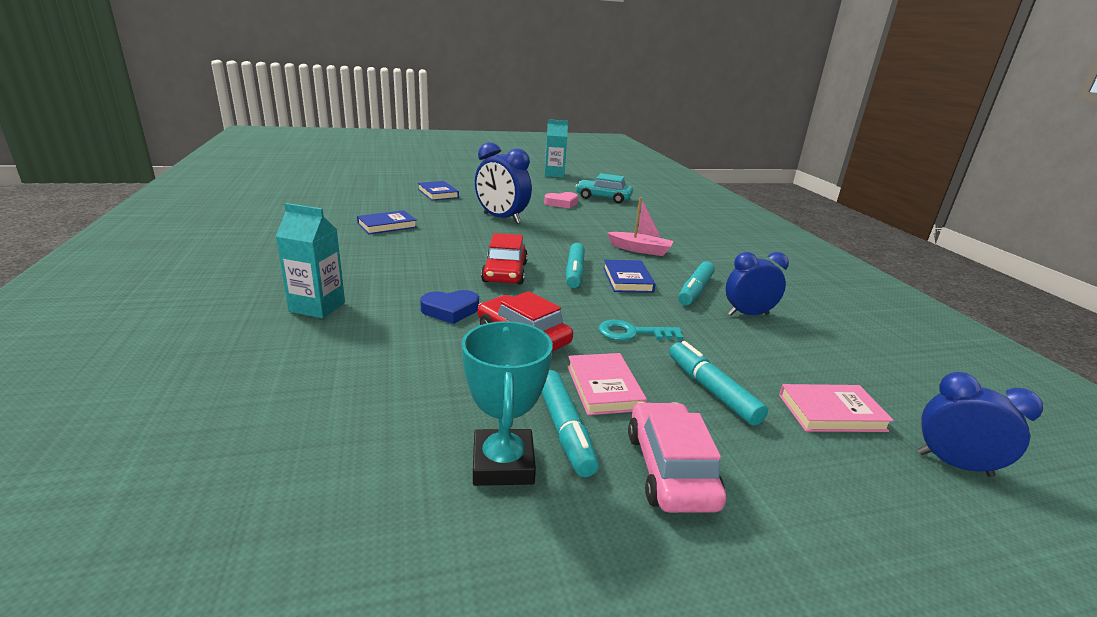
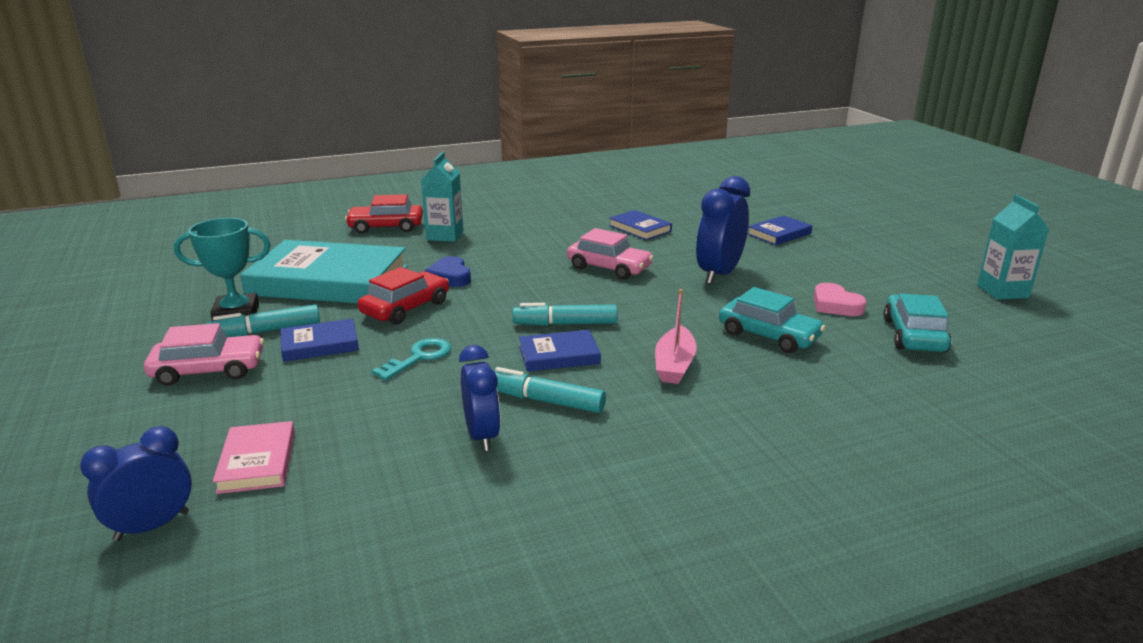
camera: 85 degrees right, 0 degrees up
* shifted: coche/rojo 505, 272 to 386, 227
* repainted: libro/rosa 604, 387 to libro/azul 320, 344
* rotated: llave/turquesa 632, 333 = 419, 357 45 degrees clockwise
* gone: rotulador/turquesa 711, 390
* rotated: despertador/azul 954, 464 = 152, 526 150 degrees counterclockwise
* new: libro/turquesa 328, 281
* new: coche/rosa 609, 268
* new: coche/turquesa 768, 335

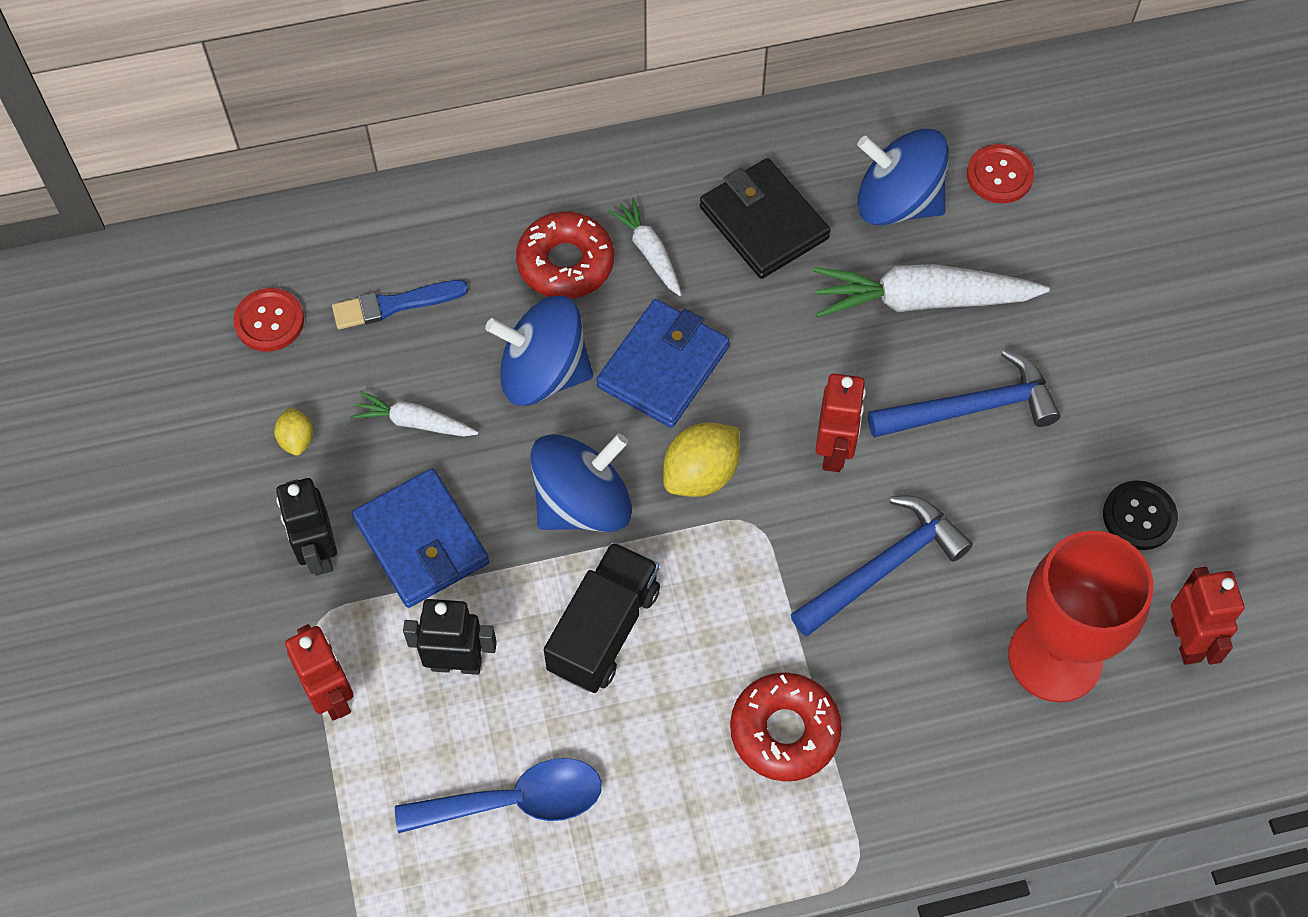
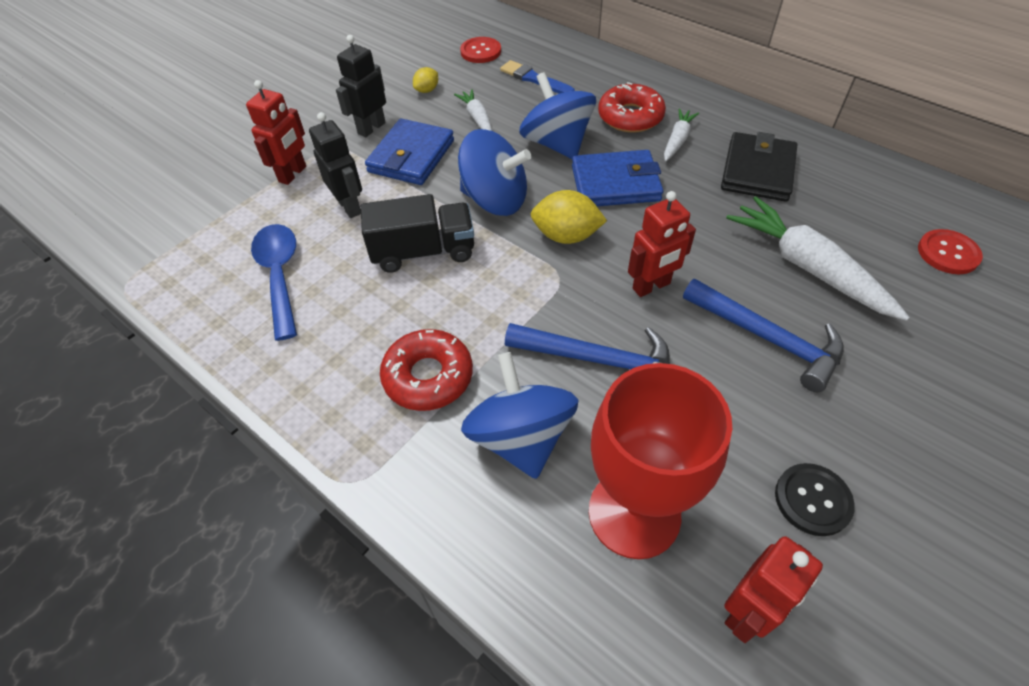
camera: 55 degrees right, 10 degrees down
* rotated: cuchara/azul 515, 801 = 280, 276 150 degrees counterclockwise
* shifted: peonza/azul 897, 202 to 520, 437

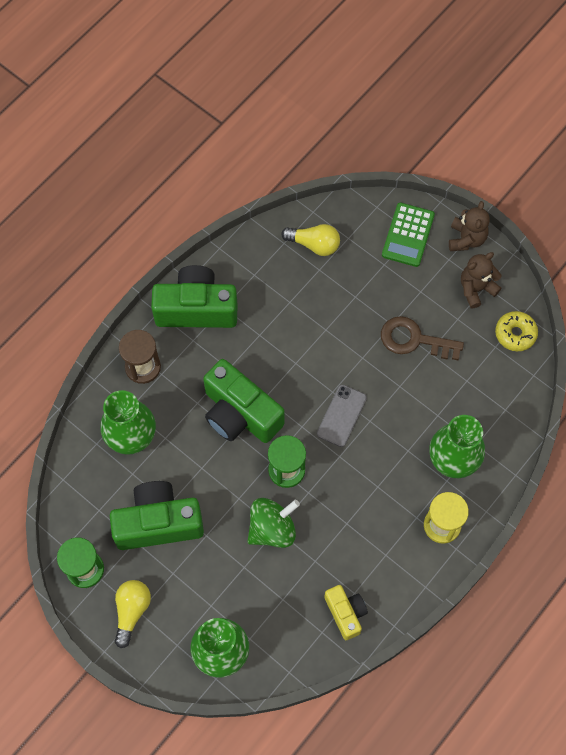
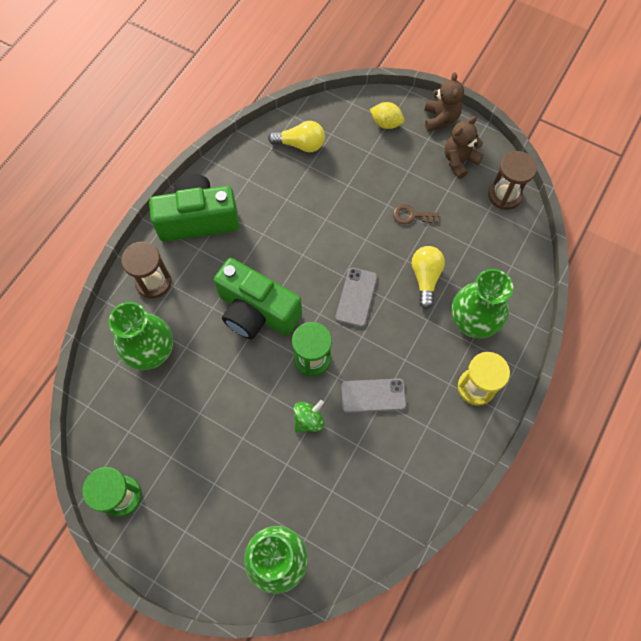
camera: 10 degrees left, 0 degrees up
* gone: cámara/verde 158, 523
* shifted: bombilla/amarillo 132, 611 to 425, 278
* scaled: peonza/verde 272, 529 = 308, 420 x0.62
* gone: cámara/amarillo 345, 613
* scaled: llave/marrón 414, 340 = 411, 215 x0.57
* swapped: calculadora/verde 408, 235 to limón/amarillo 386, 123
* swapped: rosquilla/amarillo 515, 334 to reloj de arena/marrón 504, 195
* new: móvil/gris 373, 395

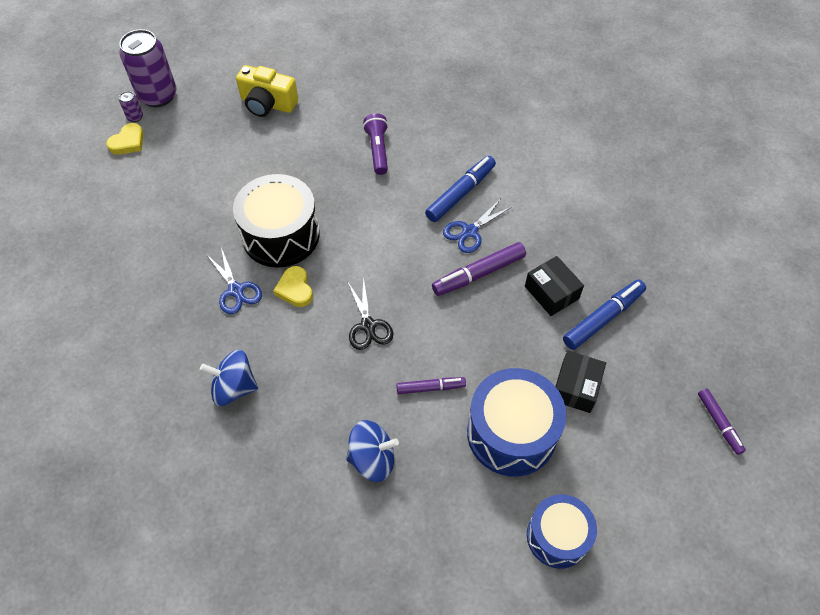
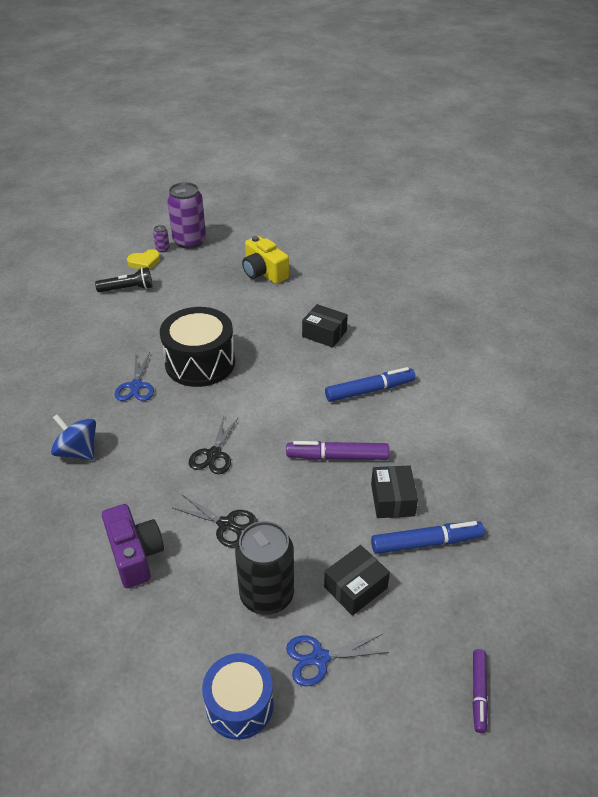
camera: 30 degrees right, 15 degrees down
* gone: corazón/amarillo 295, 289
* swapped: peonza/azul 372, 459 to cámara/morado 135, 555
* swapped: lámpara de mano/morado 377, 150 to caja/negro 324, 333
* swapped: rotulador/morado 430, 388 to tijeras/negro 226, 524
* shifted: tijeras/azul 470, 231 to 319, 658
* swapped: tambor/azul 511, 433 to lata/negro 267, 595
* new: lámpara de mano/negro 127, 289

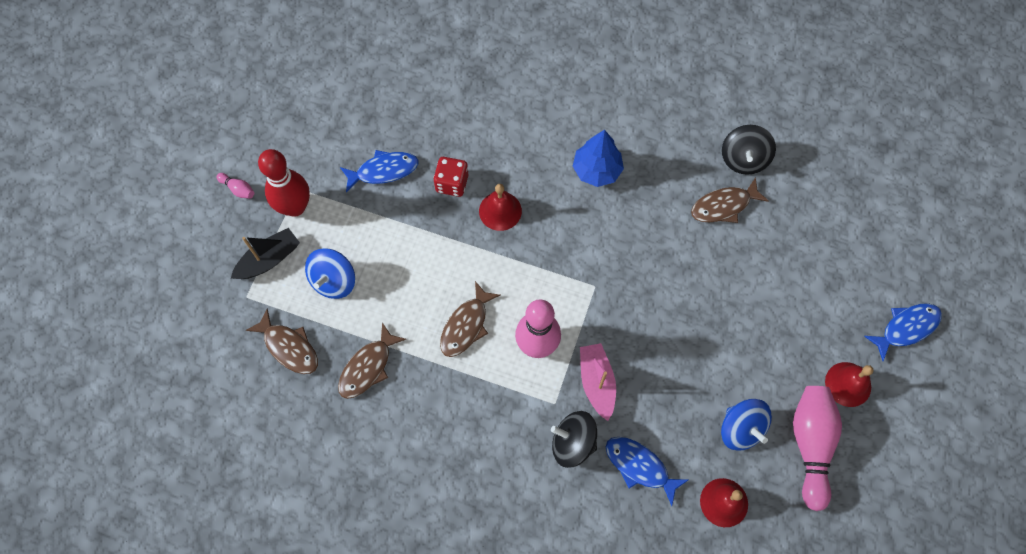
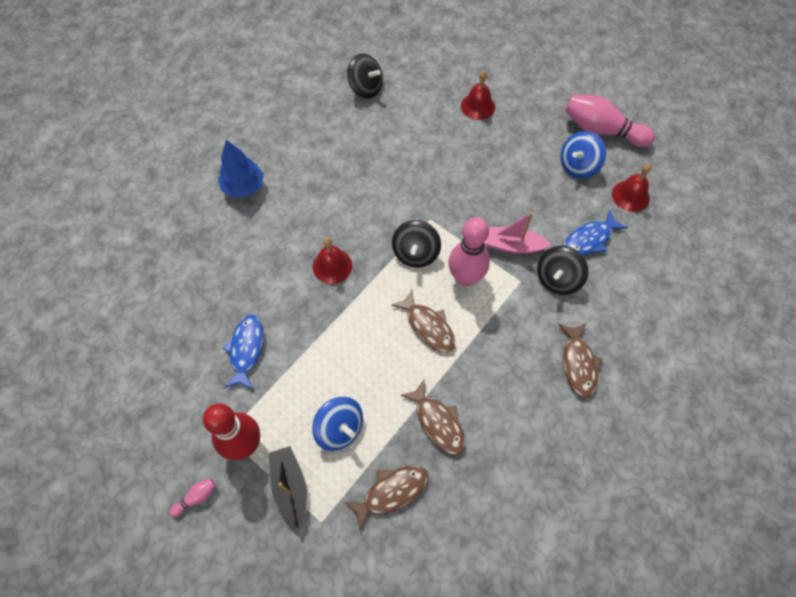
camera: 70 degrees left, 5 degrees down
* gone: dado/rojo 452, 183
* shifted: árbol/azul 596, 170 to 244, 187
* shifted: pez/marrón 724, 206 to 578, 364
* rotated: peonza/azul 741, 429 = 578, 166 150 degrees clockwise
* shifted: campana/rojo 848, 384 to 478, 106
* gone: pez/azul 906, 328
* new: peonza/negro 415, 253

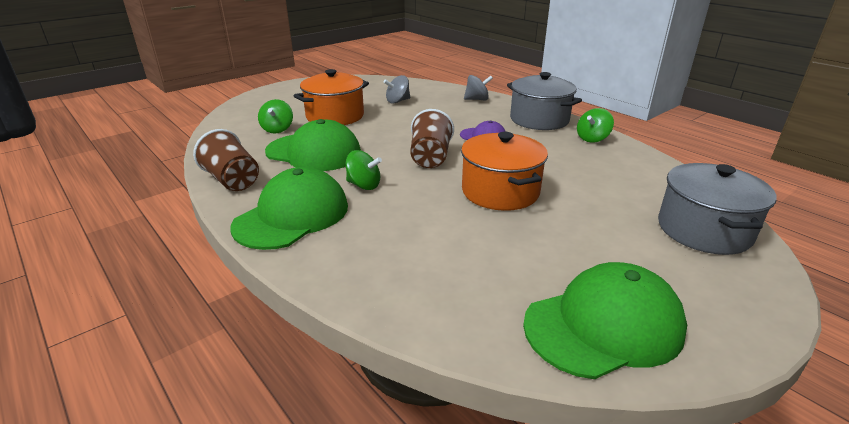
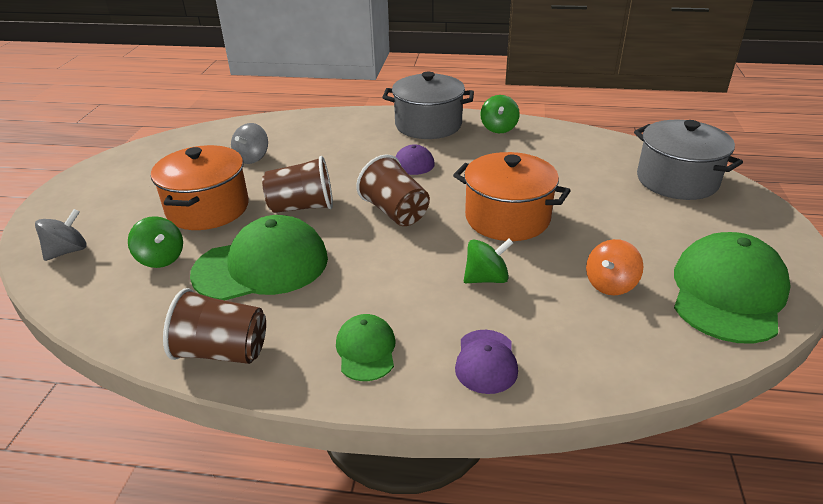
camera: 40 degrees left, 5 degrees up
* scaled: gorra/verde 292, 216 = 366, 350 x0.52
* shifted: peonza/verde 364, 185 to 486, 278
* shifted: peonza/gris 477, 99 to 67, 251
* new: vaso/marrón 302, 207
* new: gorra/morado 486, 361
* new: peonza/naranja 610, 284

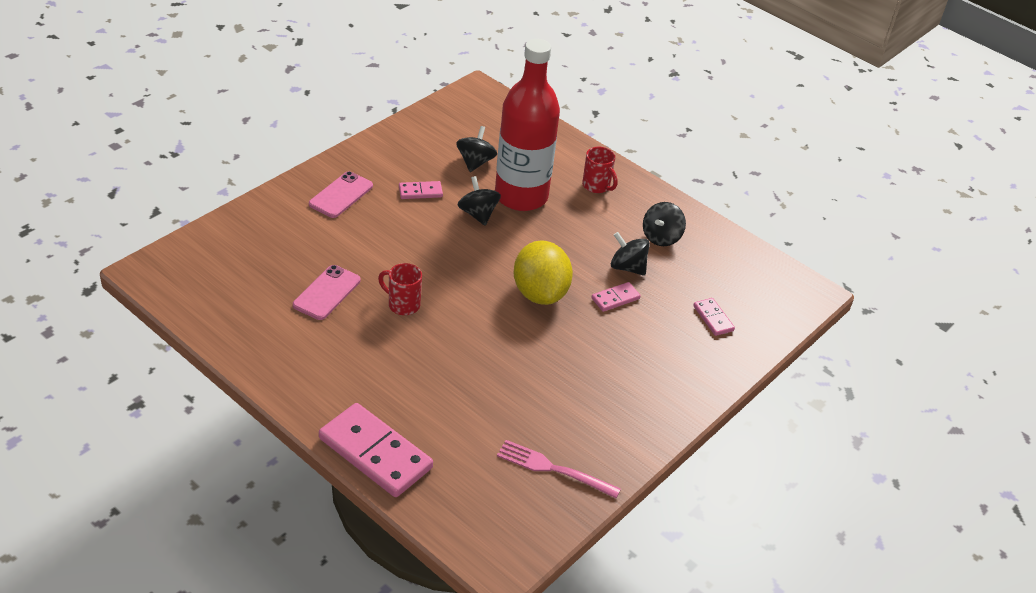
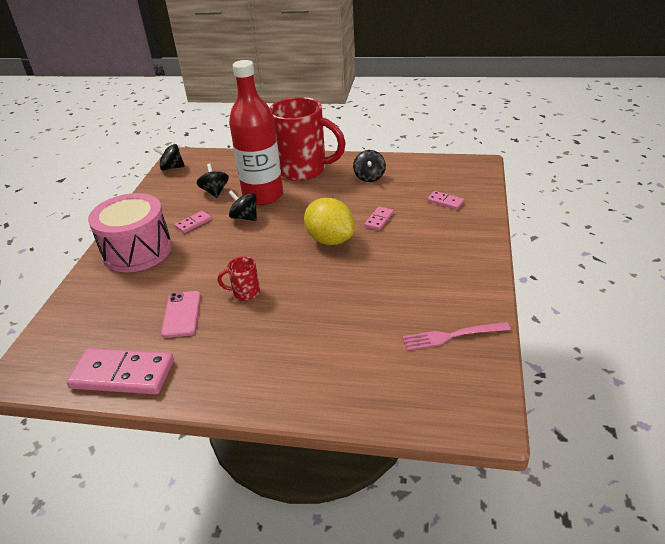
camera: 25 degrees left, 5 degrees down
* swapped: móvil/rosa 341, 195 to tambor/rosa 137, 251
* shifted: ficha de dominó/rosa 375, 453 to 123, 374
* scaled: taza/rojo 596, 186 = 304, 170 x2.39
* shifted: peonza/negro 627, 267 to 171, 168

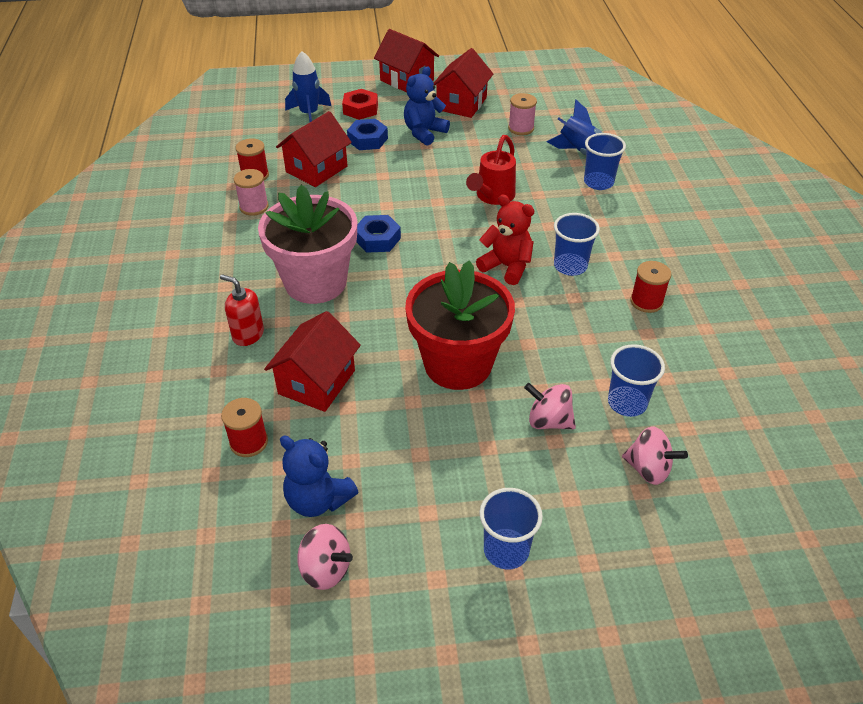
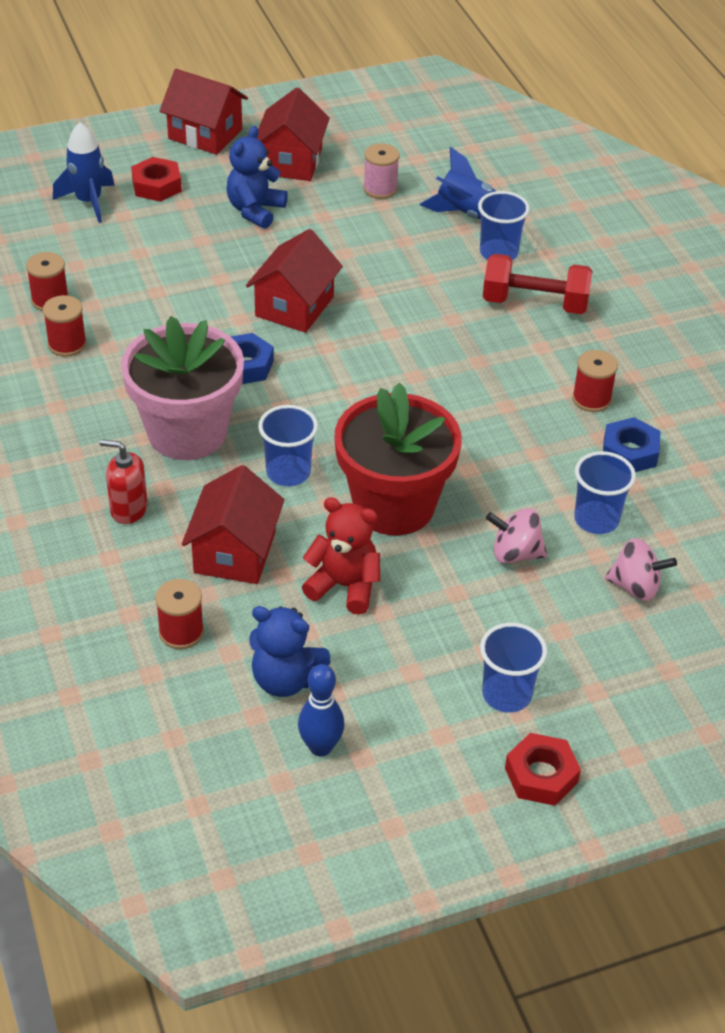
camera: 15 degrees left, 0 degrees up
* repainted: carrete/rosa 254, 207 to carrete/rojo 67, 344
* shifted: casa/rojo 316, 169 to 294, 306
* swapped: peonza/rosa 326, 569 to bolo/azul 320, 747
* shifted: tuerca/azul 367, 139 to 629, 452
* gone: regadera/rojo 492, 197
* shifted: osito/rojo 506, 266 to 344, 586
* shifted: vaso/azul 570, 266 to 288, 472
* new: mancuerna/rojo 534, 303
* new: tuerca/rojo 541, 775

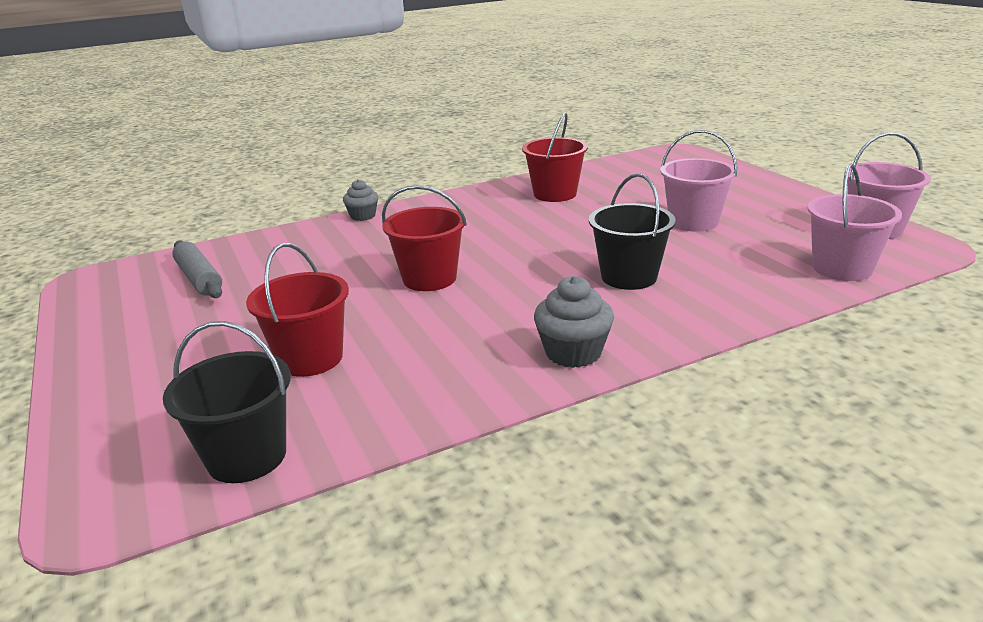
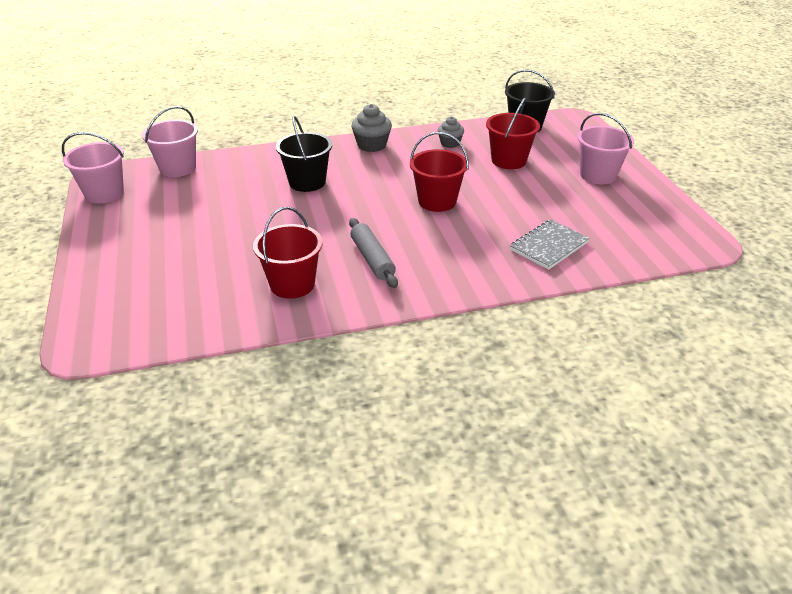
camera: 170 degrees left, 10 degrees up
* shifted: rodillo/gris 199, 279 to 372, 259
* shifted: magdalena/gris 363, 216 to 450, 143
* shifted: balde/rosa 693, 222 to 598, 175
* new: cuaderno/gris 549, 246

